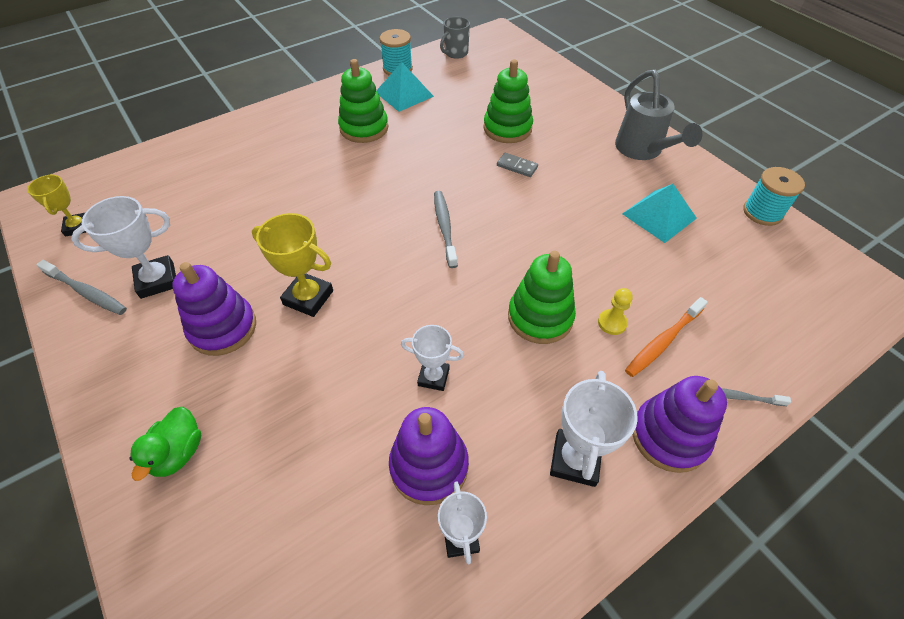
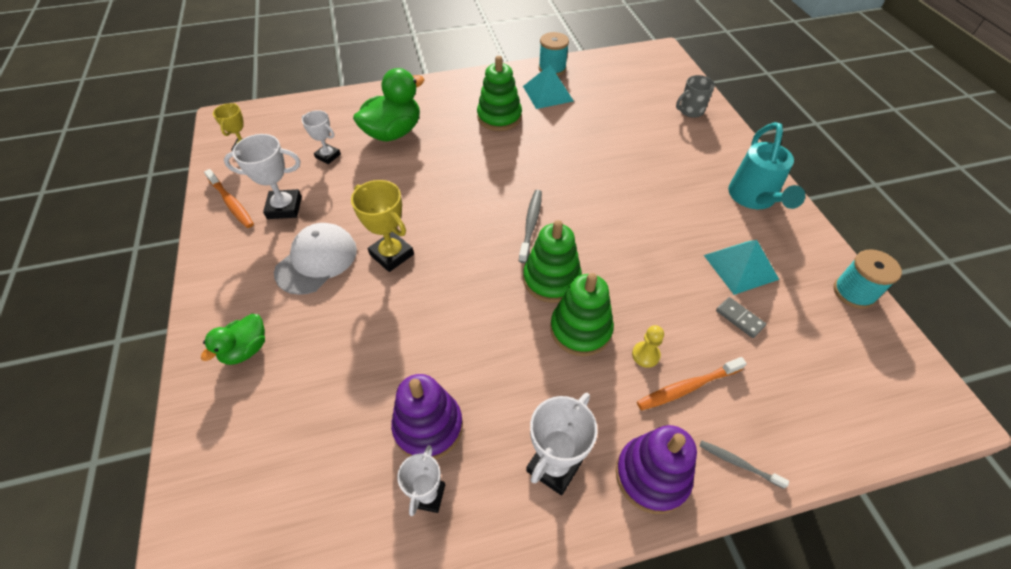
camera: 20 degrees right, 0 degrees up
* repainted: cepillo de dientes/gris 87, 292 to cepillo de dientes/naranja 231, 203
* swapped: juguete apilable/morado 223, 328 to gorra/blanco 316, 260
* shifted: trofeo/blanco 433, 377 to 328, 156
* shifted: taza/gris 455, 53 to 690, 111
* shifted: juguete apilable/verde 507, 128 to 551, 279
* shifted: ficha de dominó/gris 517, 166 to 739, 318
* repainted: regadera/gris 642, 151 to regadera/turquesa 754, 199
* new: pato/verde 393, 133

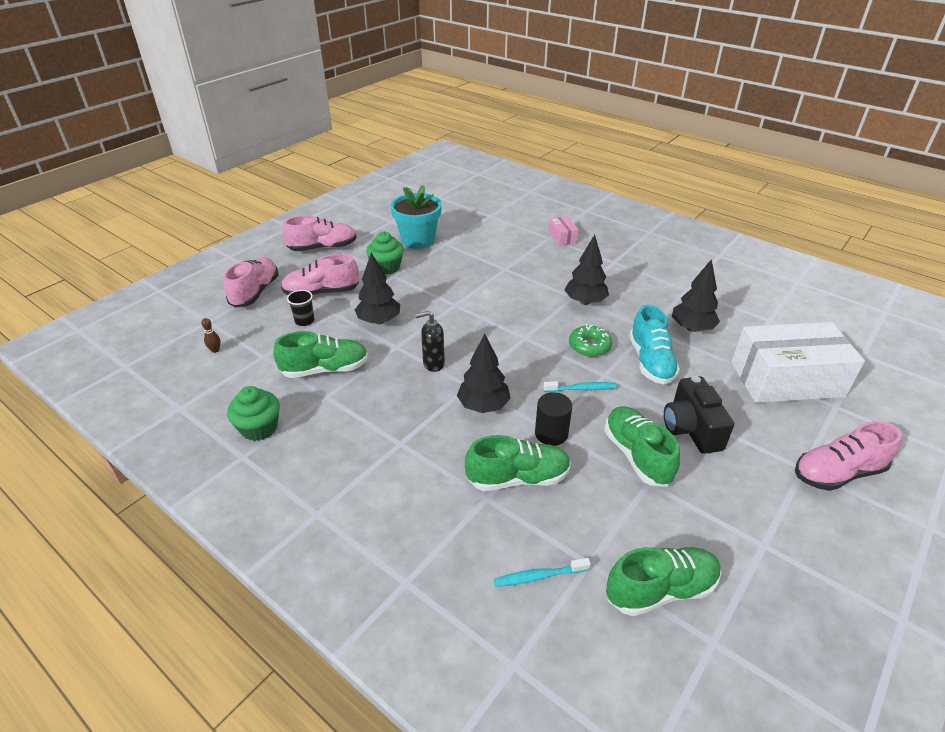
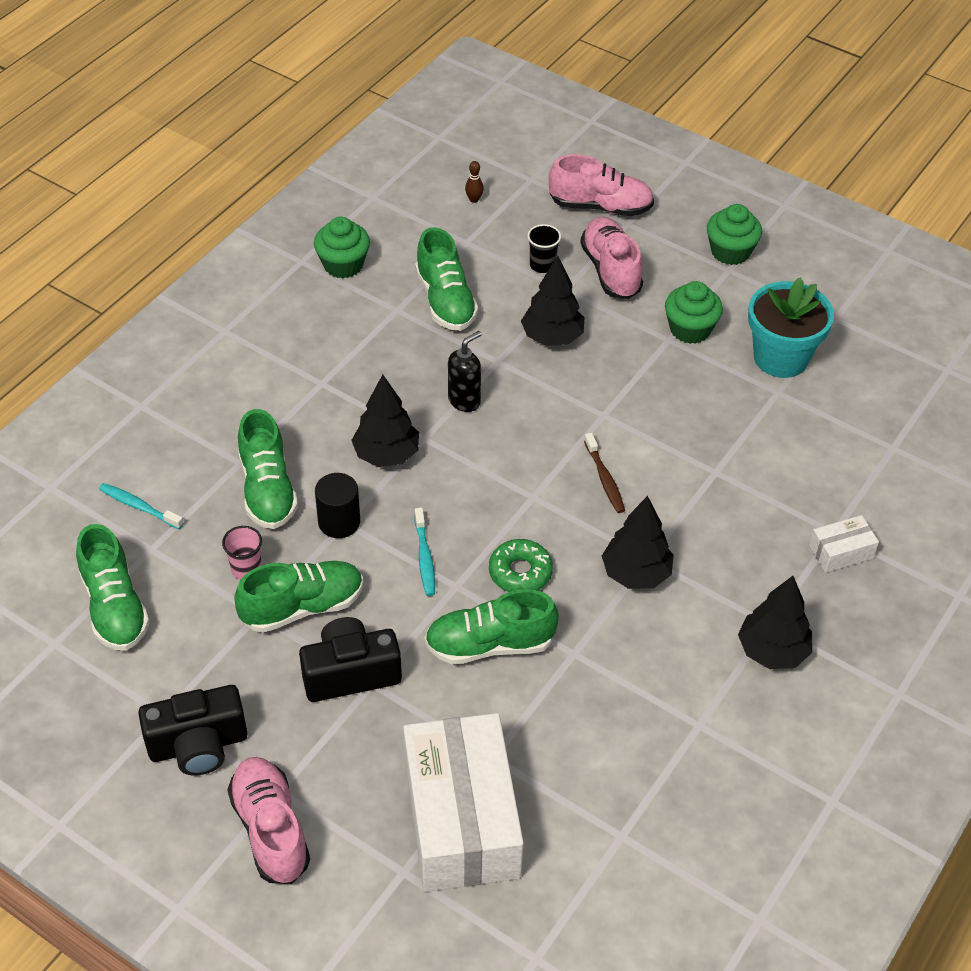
camera: 85 degrees right, 10 degrees up
* swapped: zapato/rosa 322, 248 to magdalena/verde 730, 251
* rotated: dispensador de jabón/negro 433, 364 = 464, 400 60 degrees clockwise
* rotated: cepillo de dientes/turquesa 539, 576 = 139, 506 45 degrees counterclockwise
* repainted: caja/rosa 562, 237 to caja/blanco 841, 552
* repainted: zapato/turquesa 650, 362 to zapato/verde 490, 644
* shifted: árbol/negro 692, 328 to 772, 651
* new: cámara/negro 198, 745
* new: vaso/rosa 246, 569
* new: cepillo de dientes/marrón 604, 479

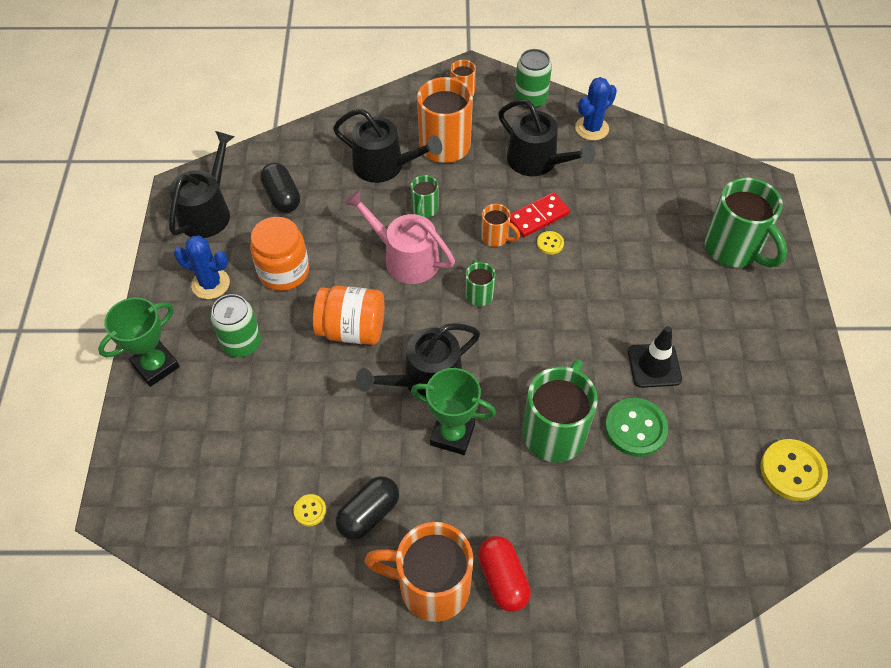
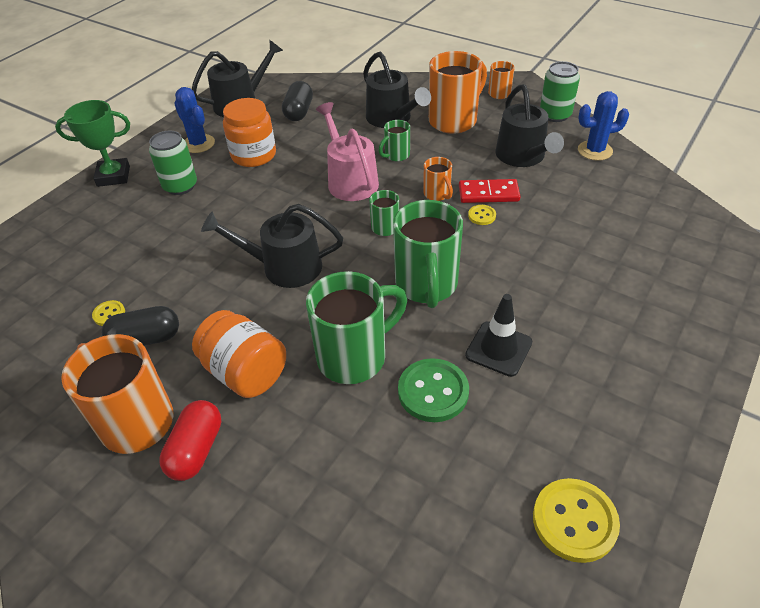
camera: 35 degrees right, 10 degrees down
* shifted: tarro/naranja 352, 329 to 245, 372
* gone: trofeo/verde 452, 434
* shifted: taza/verde 734, 249 to 426, 286

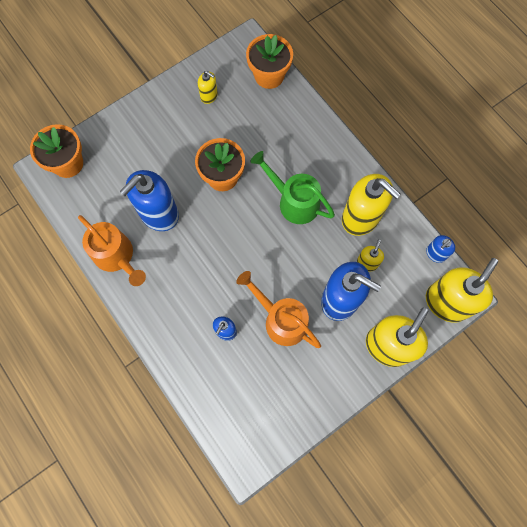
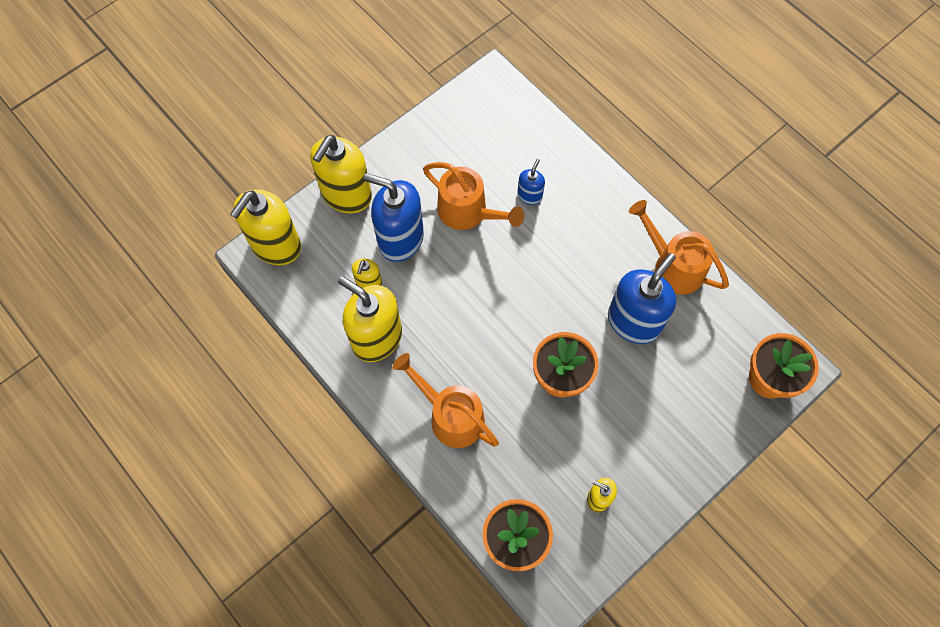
camera: 175 degrees right, 5 degrees down
* gone: regadera/verde 293, 201
* gone: dispensador de jabón/azul 435, 253
* new: regadera/naranja 450, 415

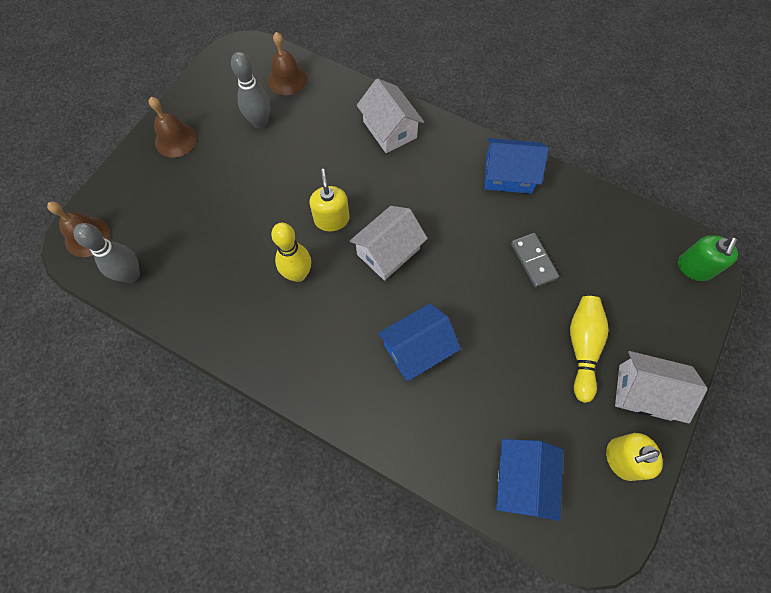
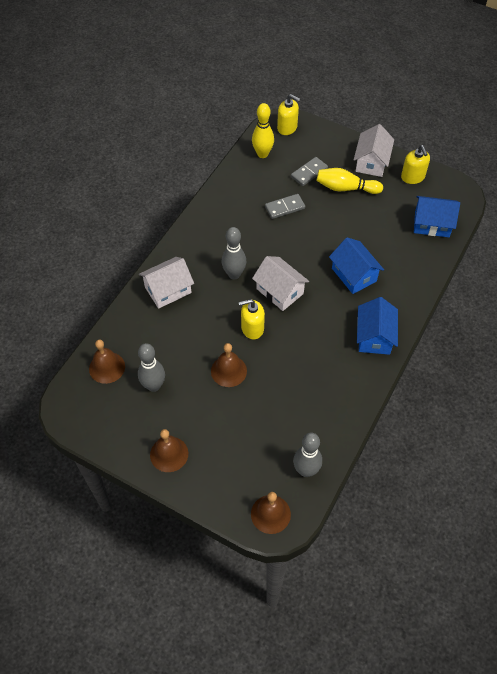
camera: 90 degrees left, 10 degrees down
* shifted: bolo/amarillo 298, 274 to 262, 154
* shifted: casa/azul 508, 175 to 374, 336
* repainted: dispensador de jabón/verde 694, 268 to dispensador de jabón/amarillo 287, 128
* new: campana/marrón 228, 371
* new: bolo/gris 234, 274
* new: ficha de dominó/gris 309, 172

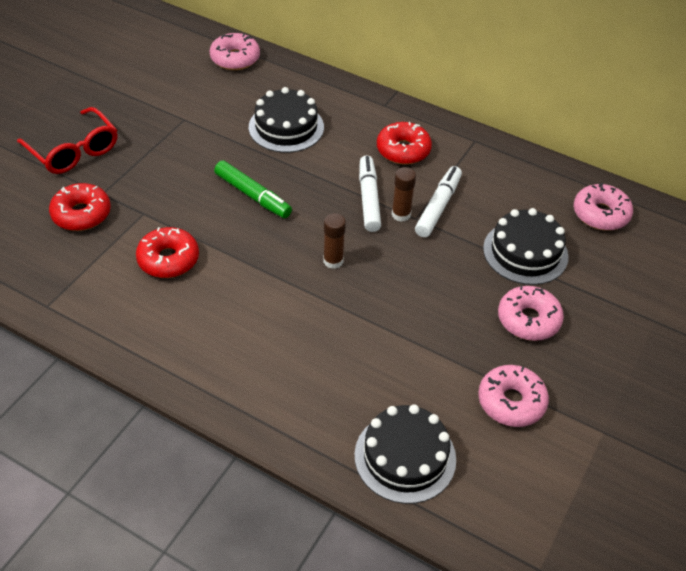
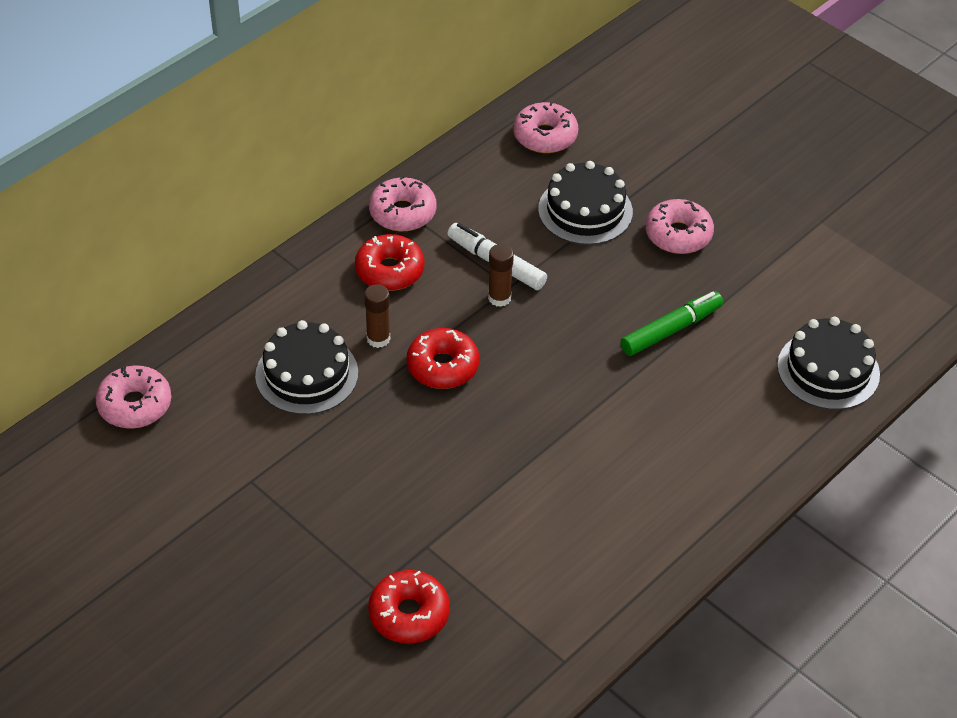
camera: 75 degrees left, 0 degrees up
* gone: gafas/rojo 74, 151
* shifted: rosquilla/rojo 168, 259 to 443, 366
* shifted: rotulador/verde 253, 195 to 671, 330
* shifted: barra de pegamento/marrón 333, 261 to 378, 339
* gone: rotulador/blanco 369, 199
* shifted: rosquilla/rosa 511, 402 to 402, 213

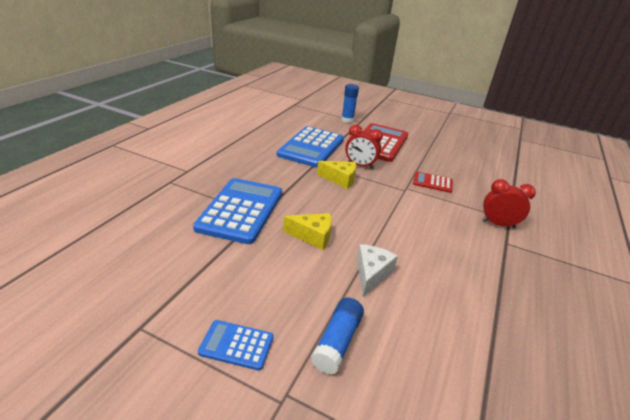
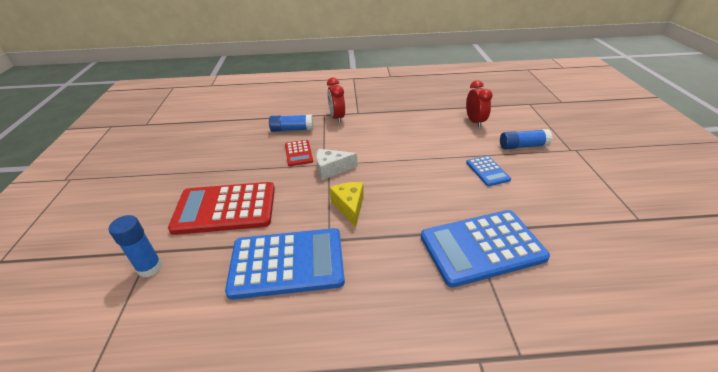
camera: 115 degrees left, 5 degrees up
* shifted: calculadora/azul 236, 345 to 487, 171
* gone: queso/amarillo 312, 236
* shifted: despertador/rojo 360, 165 to 474, 122
* shifted: queso/blanco 371, 274 to 331, 169
* new: barra de pegamento/azul 292, 129

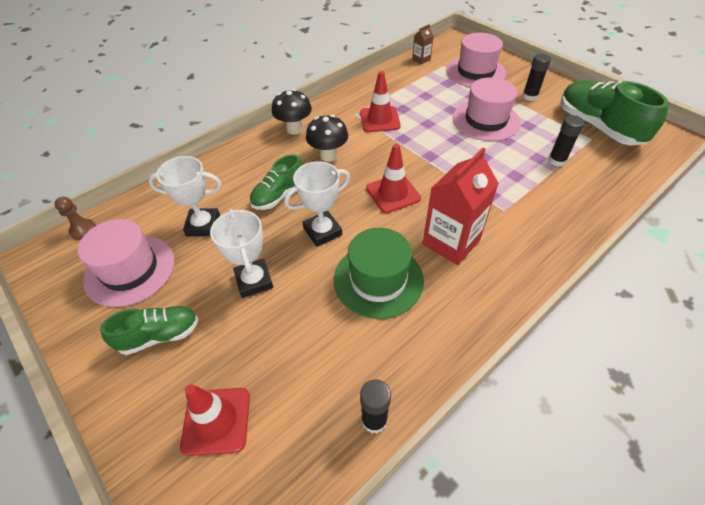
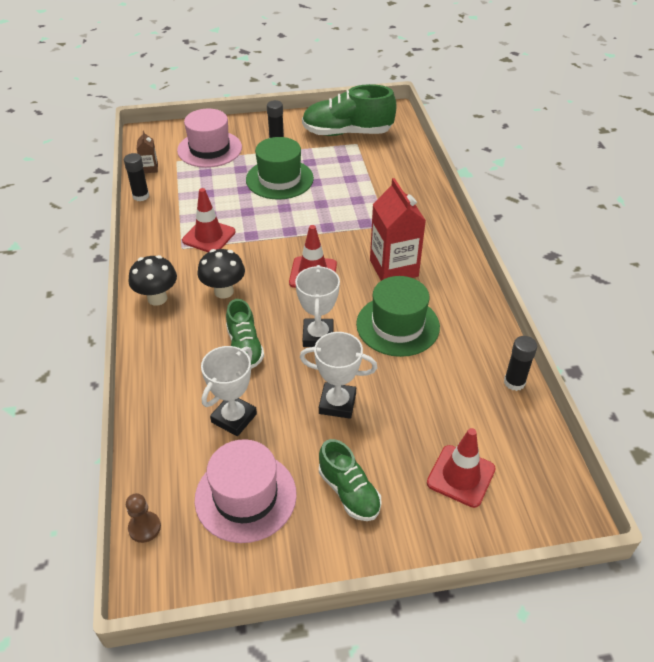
camera: 60 degrees left, 5 degrees down
* rotated: zapato/verde 160, 335 = 349, 492 135 degrees clockwise
* repainted: sombrero/rosa 486, 120 to sombrero/verde 279, 179
* shifted: barra de pegamento/negro 557, 160 to 141, 196

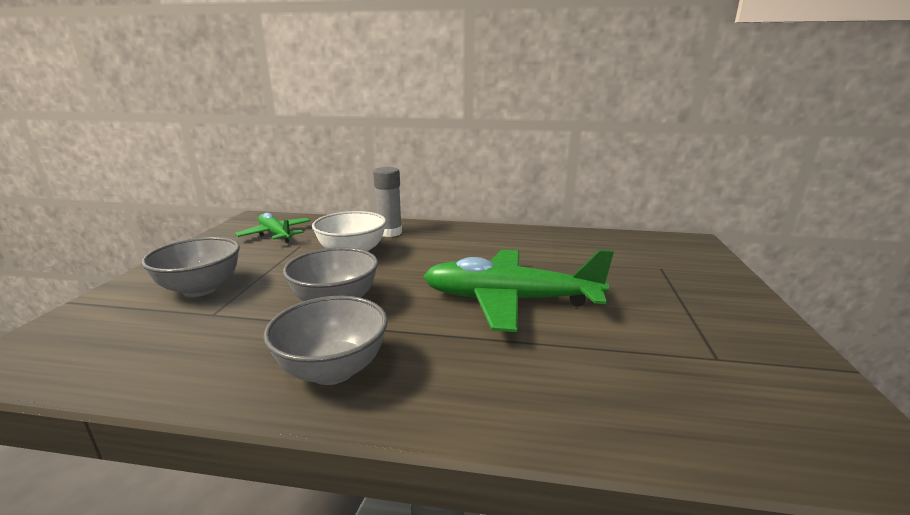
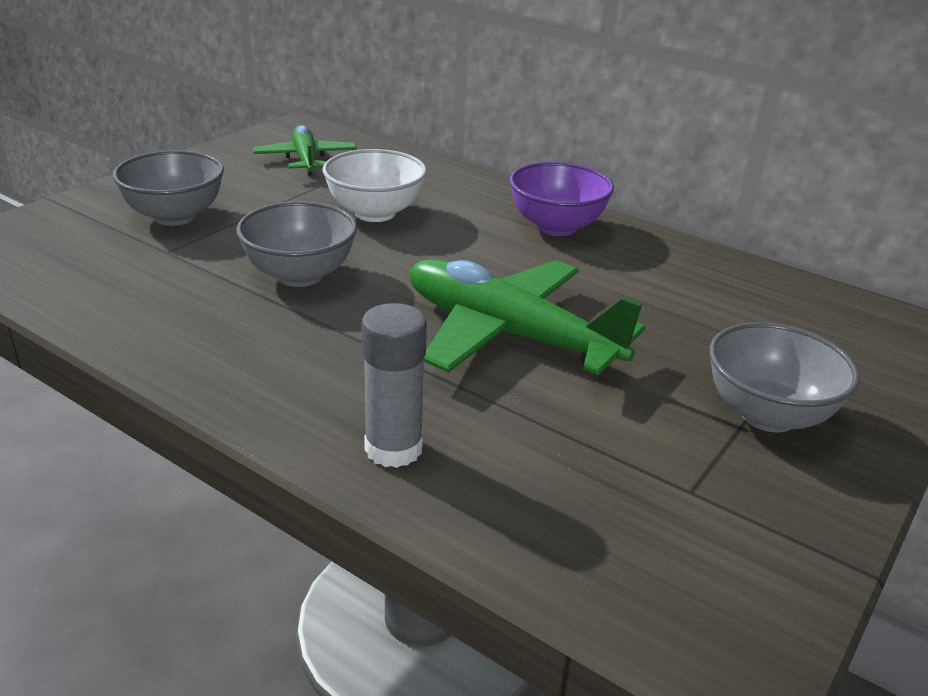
camera: 25 degrees right, 10 degrees up
* shifted: cuenco/gris 333, 370 to 767, 415
* shifted: barra de pegamento/gris 390, 232 to 393, 448
* new: cuenco/morado 556, 227

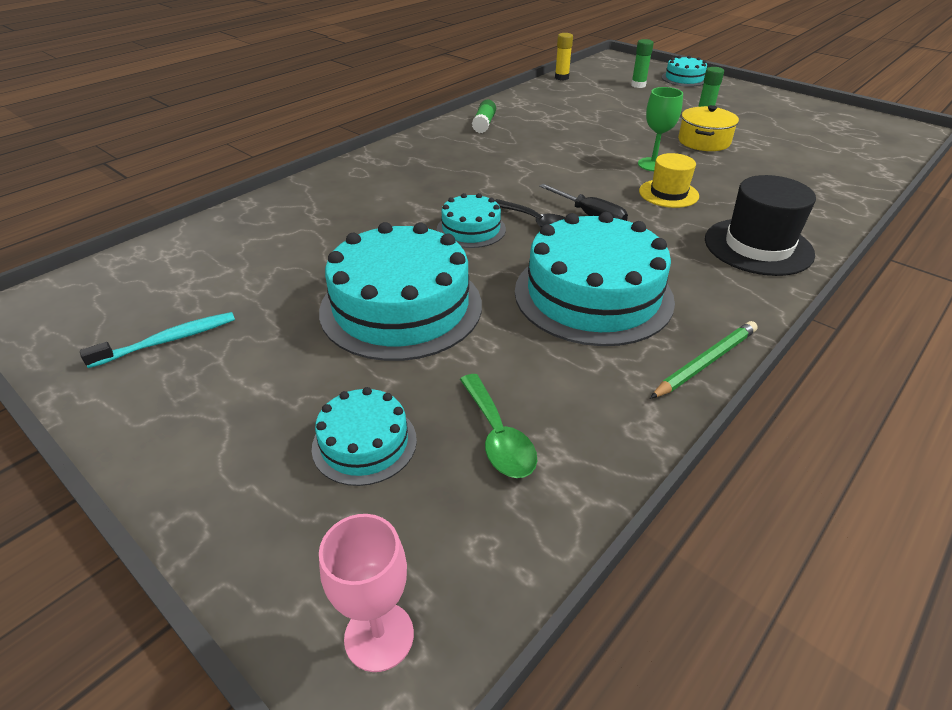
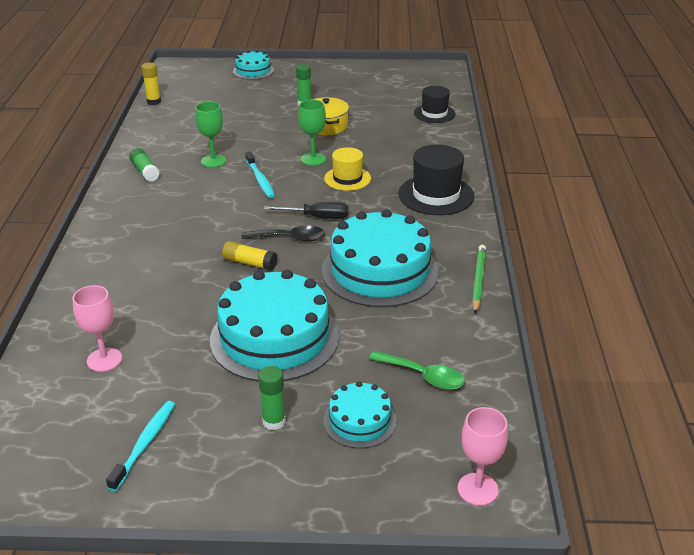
camera: 40 degrees left, 5 degrees down
* swapped: tarta/turquesa 471, 229 to barra de pegamento/amarillo 250, 263
* shifted: barra de pegamento/verde 638, 85 to 274, 422
* new: copa/rosa 104, 360
* new: copa/verde 213, 161
* new: cepillo de dientes/turquesa 260, 180
* new: sombrero/negro 434, 113

